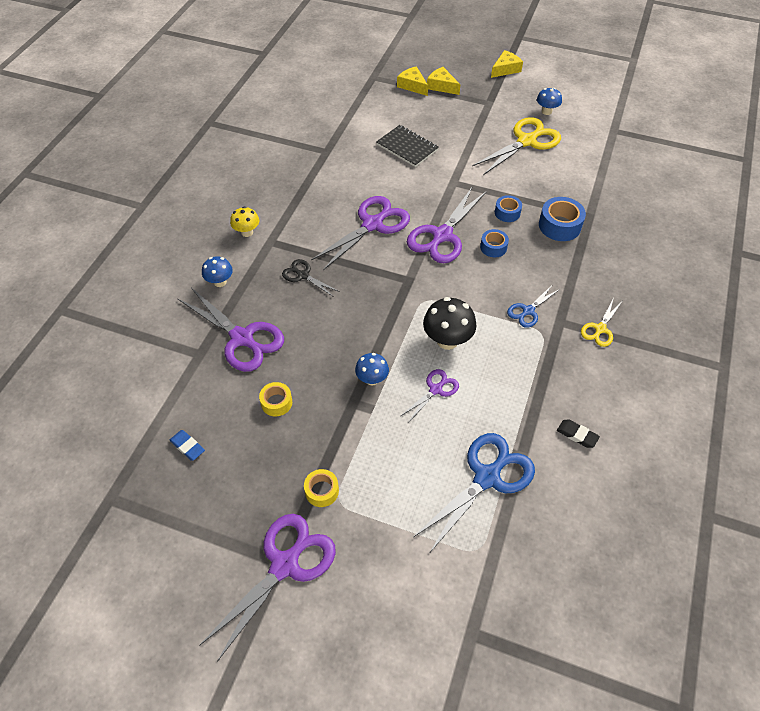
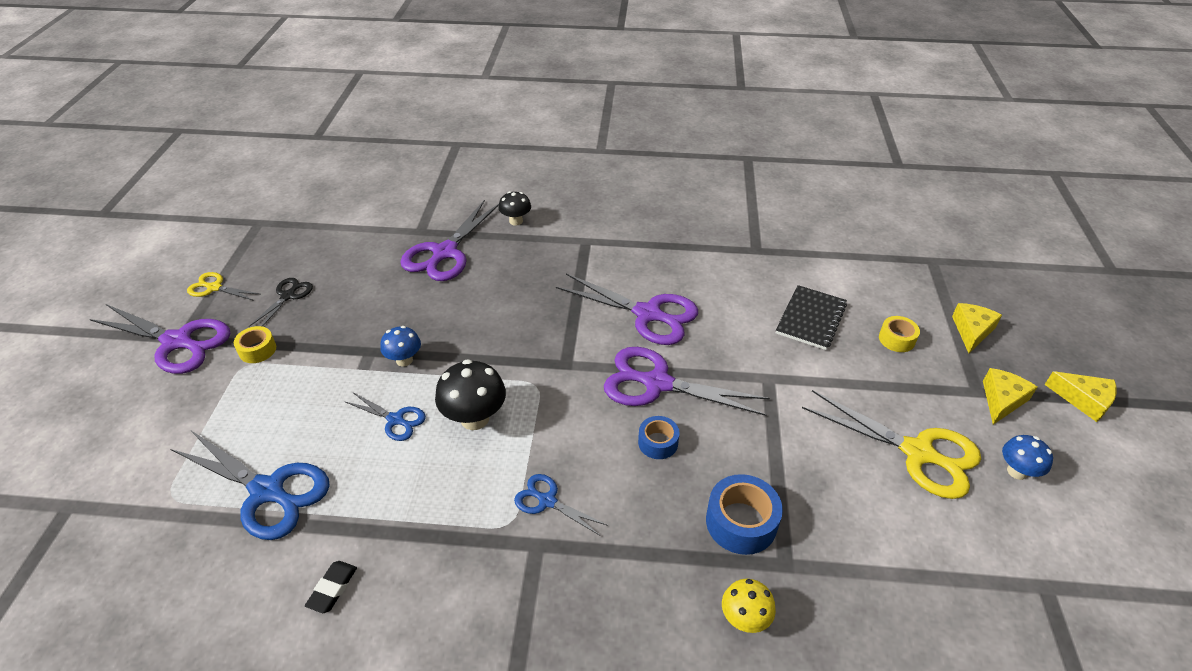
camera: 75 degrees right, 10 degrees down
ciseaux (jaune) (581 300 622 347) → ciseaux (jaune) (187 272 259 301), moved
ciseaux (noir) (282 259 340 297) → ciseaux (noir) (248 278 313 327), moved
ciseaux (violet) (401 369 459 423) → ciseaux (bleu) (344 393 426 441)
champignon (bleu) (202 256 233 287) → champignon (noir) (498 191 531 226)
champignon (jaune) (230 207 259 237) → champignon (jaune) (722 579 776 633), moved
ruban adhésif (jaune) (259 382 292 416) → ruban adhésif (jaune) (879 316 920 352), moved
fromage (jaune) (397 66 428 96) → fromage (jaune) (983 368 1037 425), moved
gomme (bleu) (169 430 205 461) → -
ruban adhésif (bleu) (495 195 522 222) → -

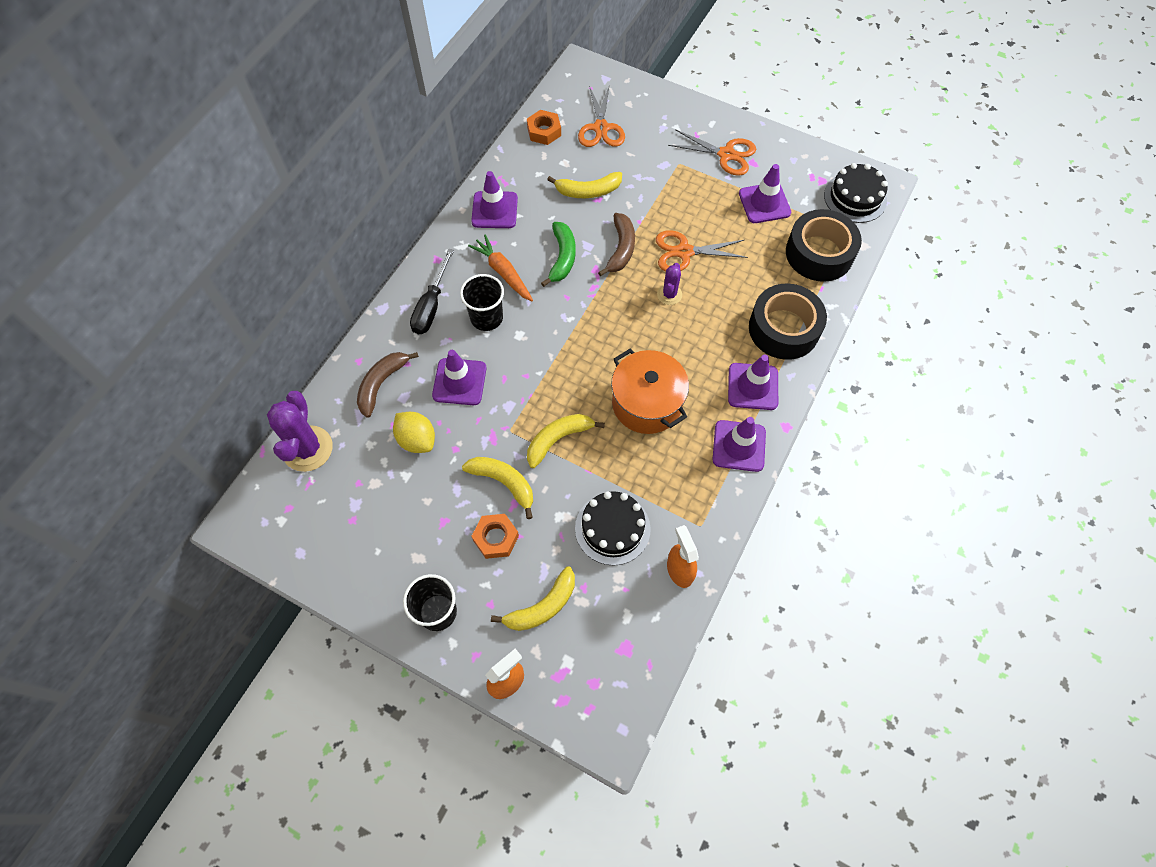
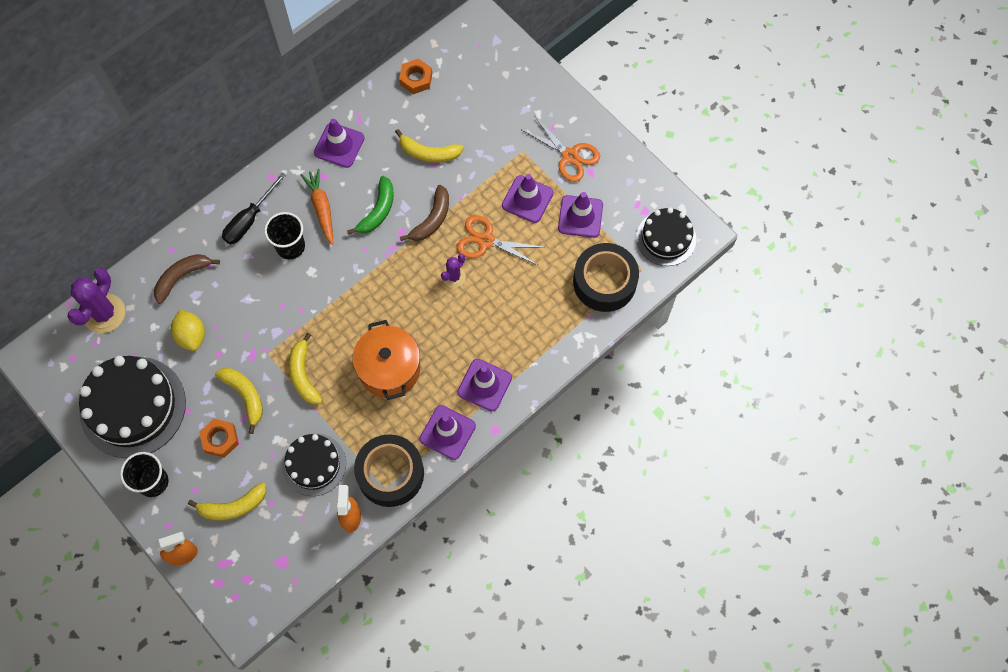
camera: 20 degrees right, 5 degrees up
- → gâteau (noir) (79 356 186 458)
banane (jaune) (527 414 605 468) → banane (jaune) (289 333 322 404), 90 degrees counterclockwise
ruban adhésif (noir) (749 283 827 360) → ruban adhésif (noir) (354 434 424 507), moved
cône de chantier (violet) (432 350 487 405) → cône de chantier (violet) (502 174 554 223), moved
ciseaux (orange) (578 84 625 147) → -

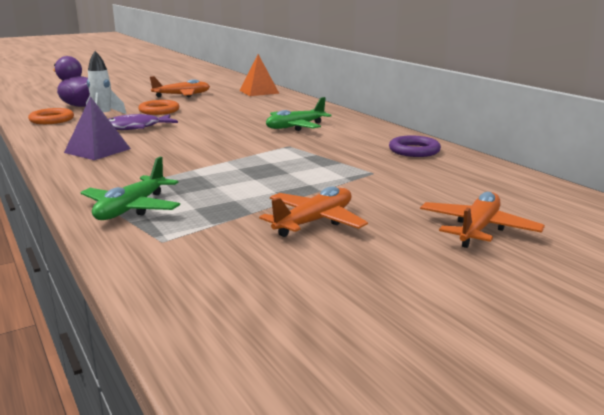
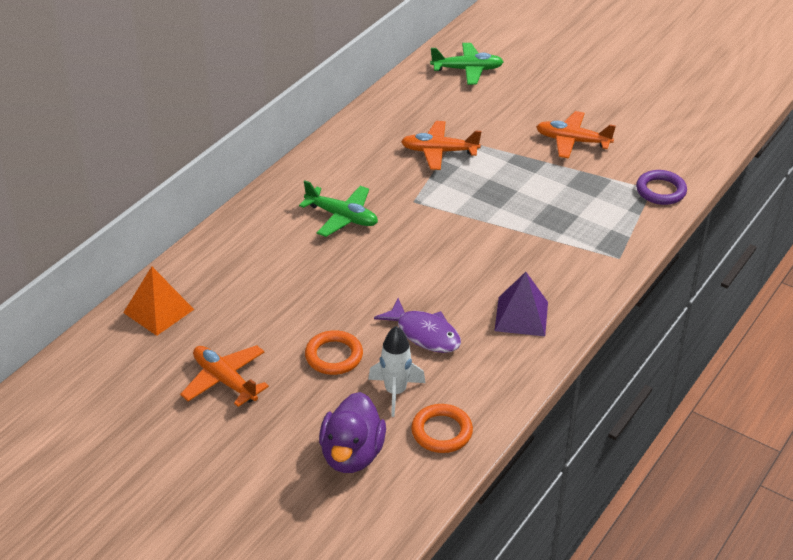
camera: 115 degrees left, 20 degrees up
avion (orange) (420 192 545 248) → avion (orange) (401 121 481 170), moved
avion (vert) (80 157 180 220) → avion (vert) (430 43 503 85), moved
anneau (violet) (389 136 441 157) → anneau (violet) (636 170 687 205), moved

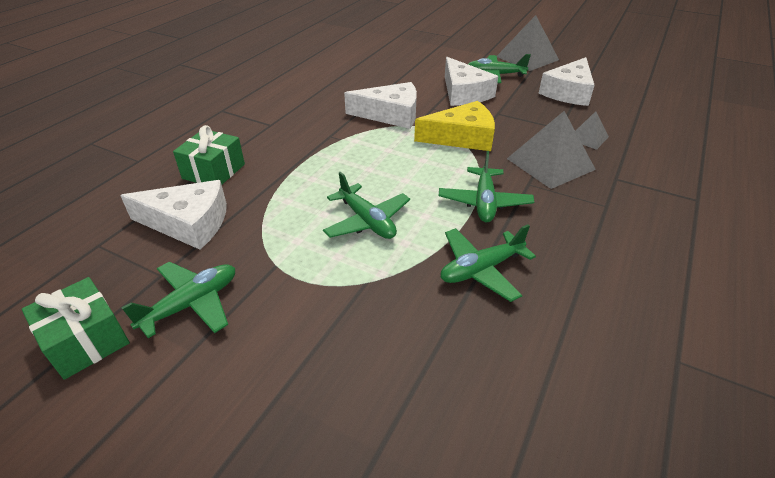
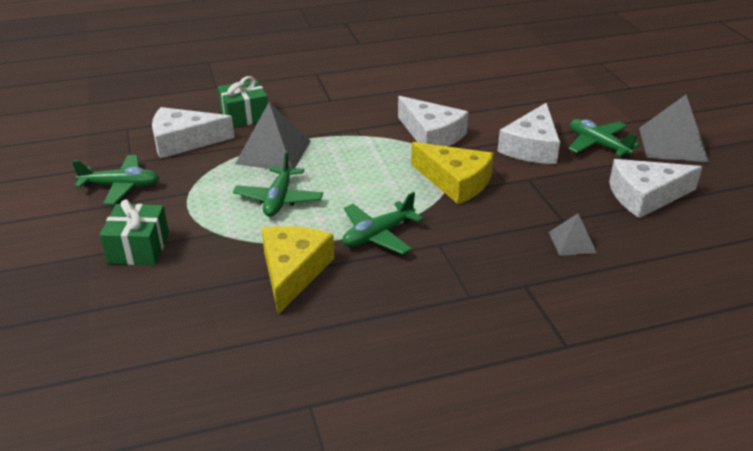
camera: 45 degrees right, 5 degrees down
cadeau (vert) (22 277 130 380) → cadeau (vert) (99 199 169 265), moved
fromage (blanc) (120 180 227 250) → fromage (blanc) (152 107 235 159), 120 degrees clockwise
pyramide (gris) (507 111 596 189) → pyramide (gris) (235 102 311 169), moved
avion (vert) (441 224 536 302) → fromage (jaune) (261 226 334 315)

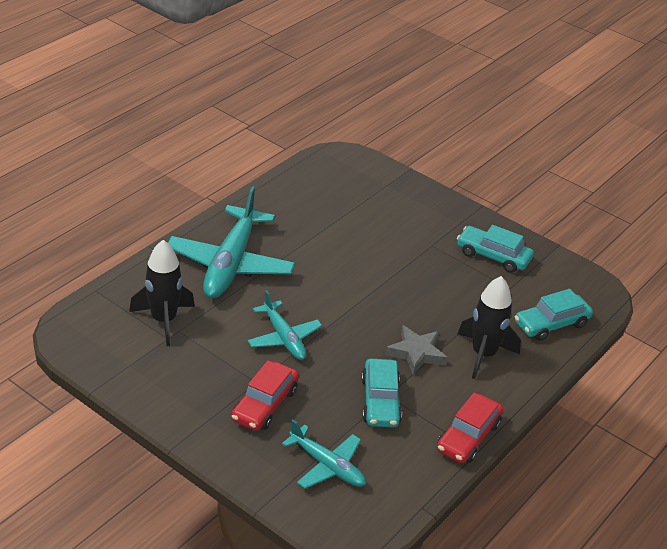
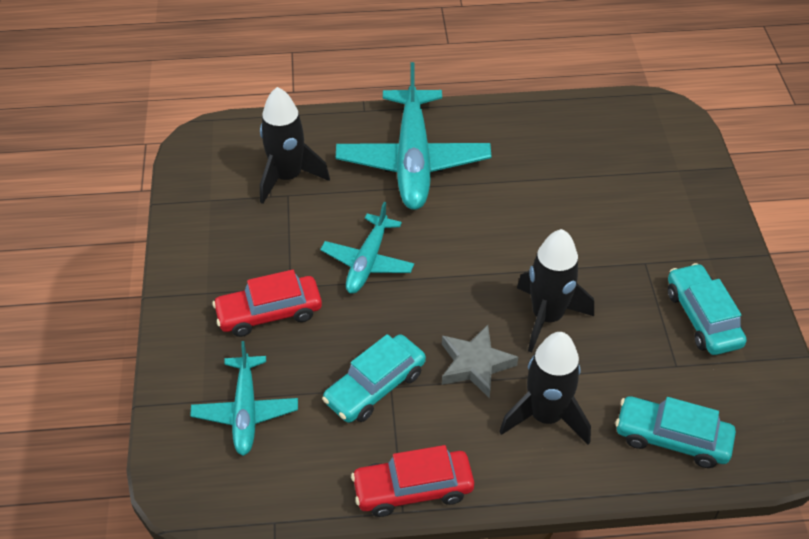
camera: 50 degrees right, 10 degrees up
avion (turquoise) (168 186 295 298) → avion (turquoise) (336 62 492 210), 60 degrees counterclockwise
- → fusée (noir) (517 229 594 353)

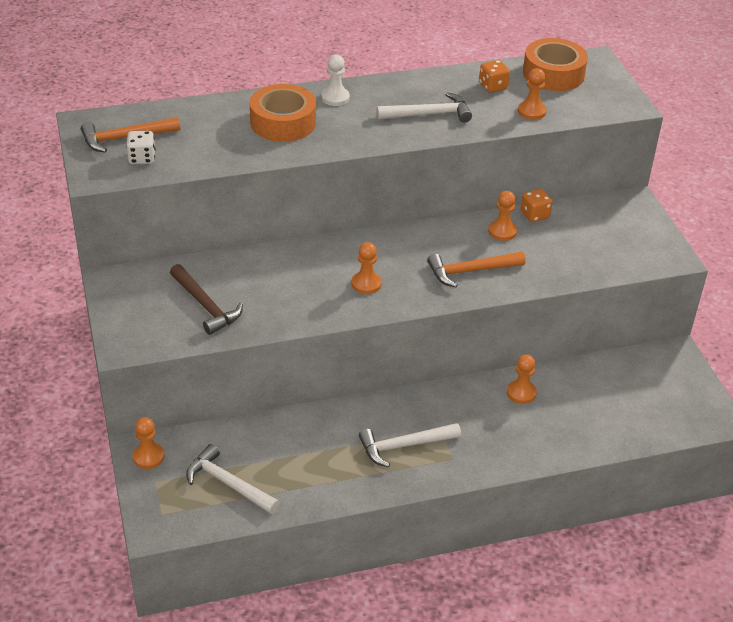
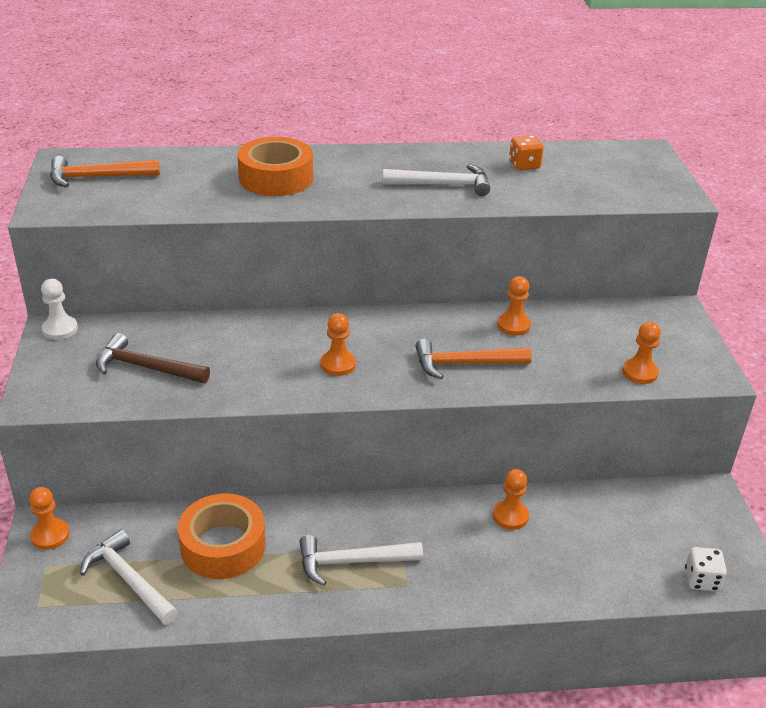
camera: 10 degrees right, 5 degrees down
pion (blanc) (321 55 350 106) → pion (blanc) (41 279 78 340), moved
marteau (marron) (170 264 243 335) → marteau (marron) (96 333 210 383), 135 degrees clockwise
ruban adhésif (orange) (523 38 588 91) → ruban adhésif (orange) (178 493 266 579), moved
pion (orange) (518 68 547 120) → pion (orange) (622 322 661 384), moved
dé (blanc) (126 131 155 164) → dé (blanc) (685 547 727 591), moved
dé (orange) (520 189 552 222) → -

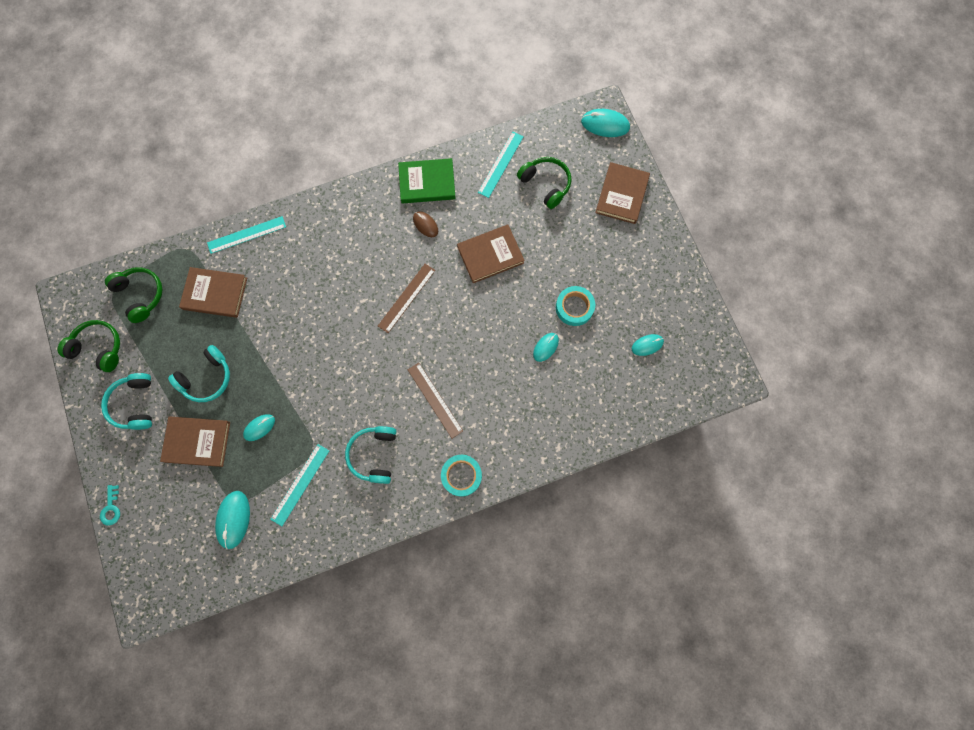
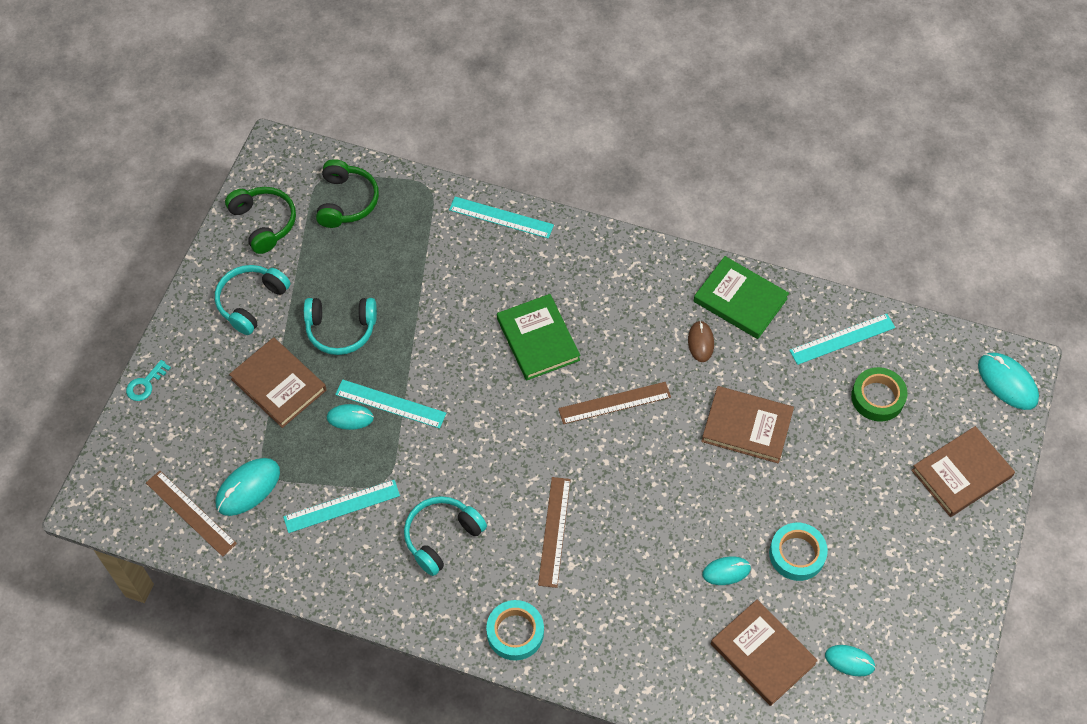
camera: 40 degrees right, 15 degrees down
- → règle (marron) (146 471 237 557)
- → règle (turquoise) (335 379 446 429)
- → livre (vert) (497 294 580 381)
livre (marron) (179 267 247 318) → livre (marron) (711 600 818 706), moved
casque audio (vert) (517 157 572 209) → ruban adhésif (vert) (851 367 908 422)

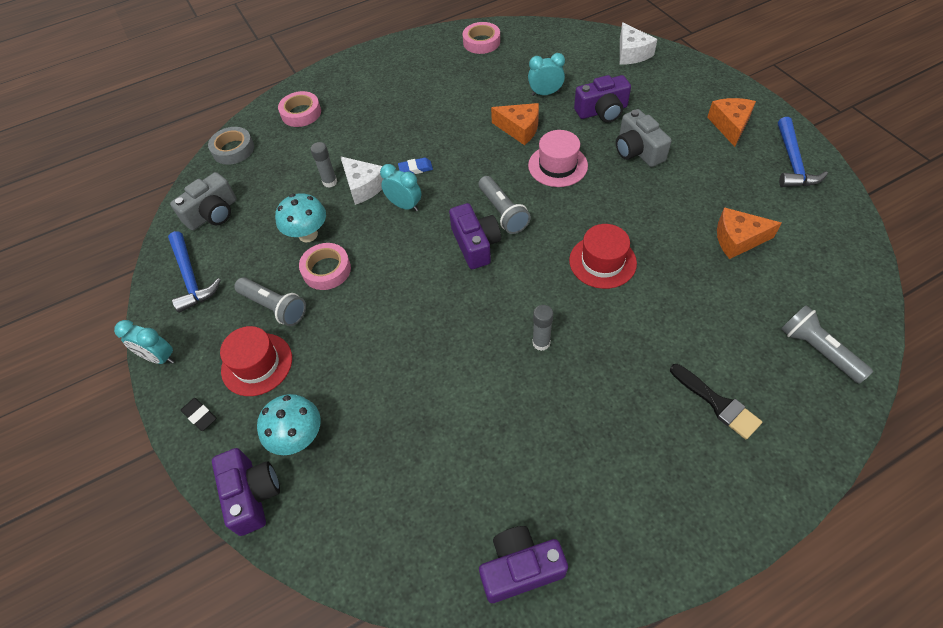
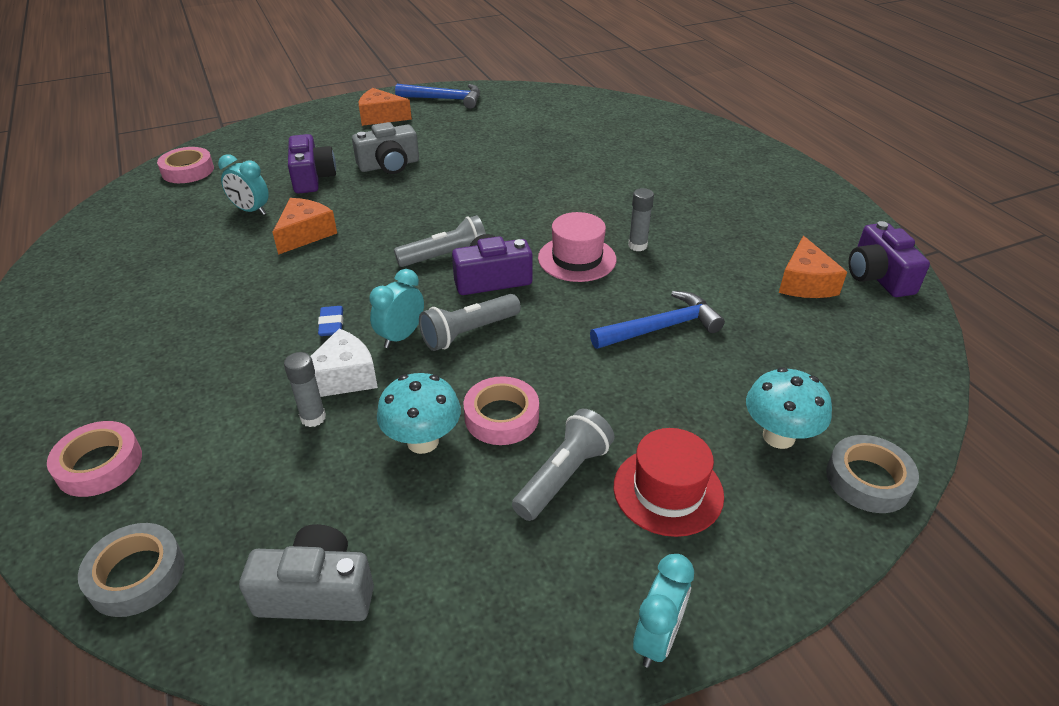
camera: 90 degrees left, 15 degrees down
ruban adhésif (rose) (463 22 500 54) → ruban adhésif (rose) (157 147 214 183), moved
réveil (turquoise) (528 53 565 96) → réveil (turquoise) (218 154 269 215), 60 degrees counterclockwise
appareil photo (gris) (170 172 236 231) → appareil photo (gris) (239 524 374 621), 45 degrees counterclockwise
lampe de poche (gris) (781 305 873 384) → lampe de poche (gris) (419 294 521 351), moved
chapeau (rose) (528 130 588 187) → chapeau (rose) (538 212 616 282), moved
marteau (bleu) (168 231 221 313) → marteau (bleu) (590 291 725 349), moved
fromage (orange) (717 207 782 259) → fromage (orange) (779 236 847 298), moved
appareil photo (violet) (212 448 280 536) → ruban adhésif (gris) (826 435 919 513)
gomme (noir) (181 398 216 431) → -
chapeau (rouge) (569 224 637 289) → -
fromage (blanc) (620 22 657 65) → -
pinceau (noir) (670 364 762 440) → -

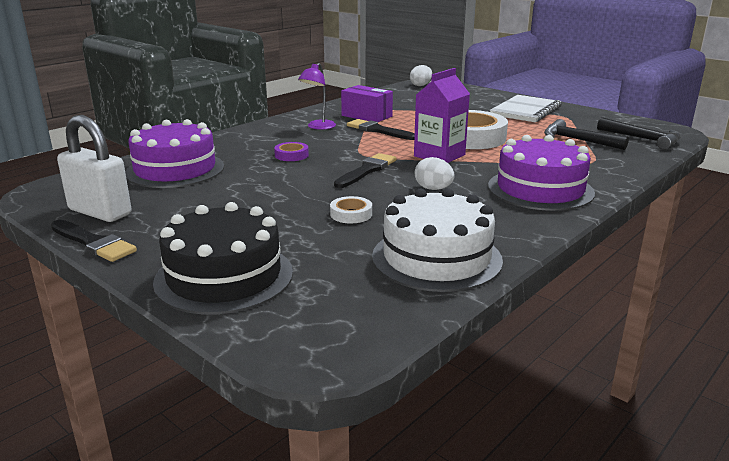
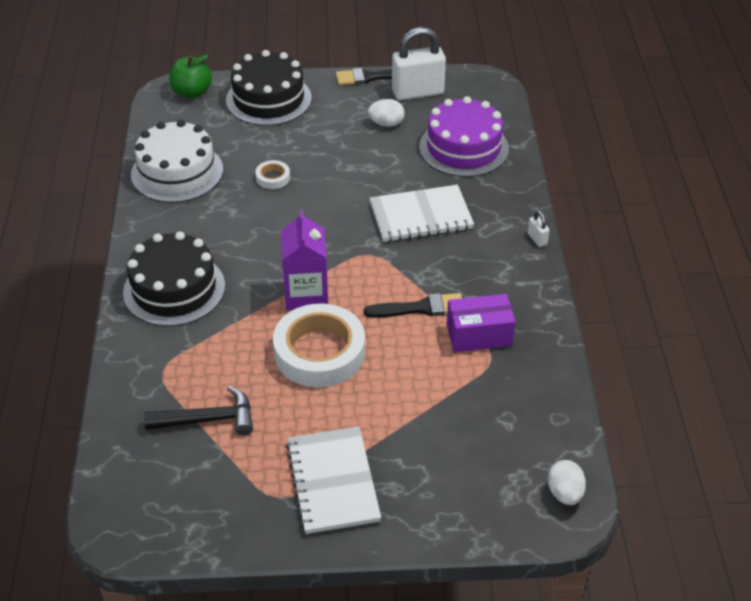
camera: 135 degrees right, 20 degrees up
gâteau (violet) (488 135 595 211) → gâteau (noir) (123 231 225 326)
- → pomme (vert) (170 55 212 98)
œuf (blanc) (415 157 455 190) → œuf (blanc) (368 99 405 127), moved
ruban adhésif (violet) (274 142 309 161) → carnet (blanc) (369 185 474 242)
- → cadenas (blanc) (528 211 549 247)
lampe (violet) (298 63 336 130) → -
pinceau (noir) (334 153 397 188) → -
marteau (noir) (597 117 681 150) → -

